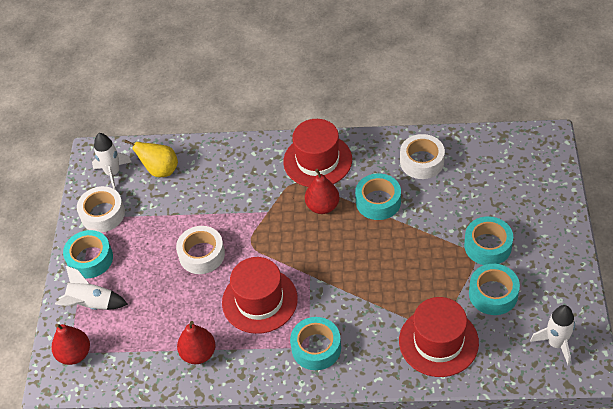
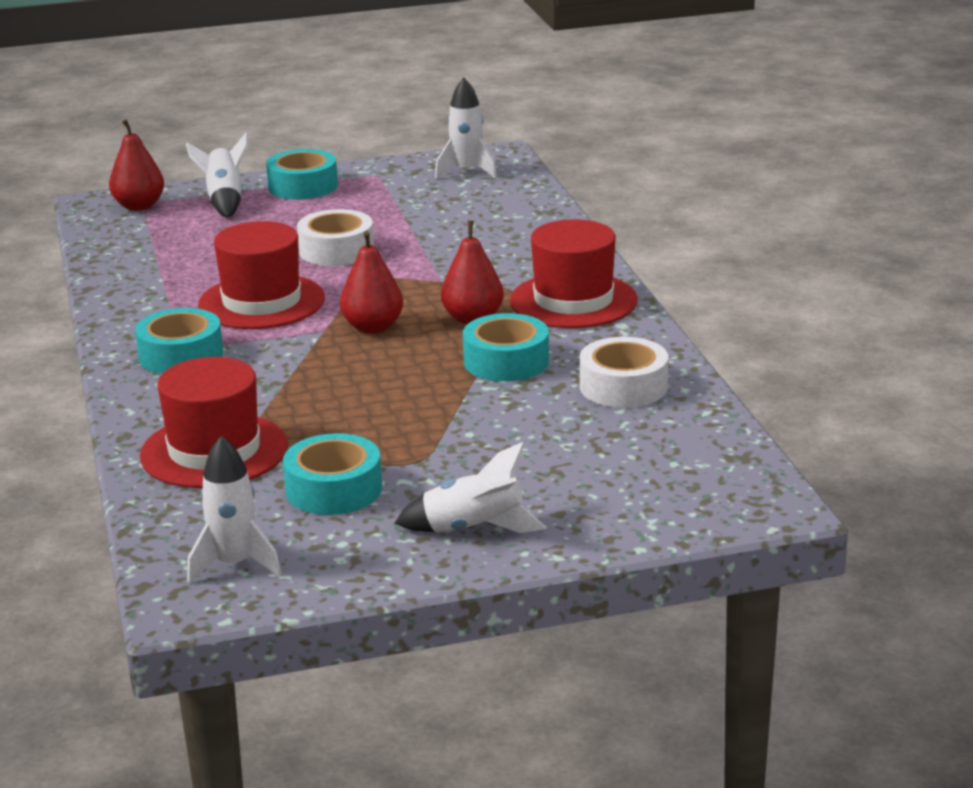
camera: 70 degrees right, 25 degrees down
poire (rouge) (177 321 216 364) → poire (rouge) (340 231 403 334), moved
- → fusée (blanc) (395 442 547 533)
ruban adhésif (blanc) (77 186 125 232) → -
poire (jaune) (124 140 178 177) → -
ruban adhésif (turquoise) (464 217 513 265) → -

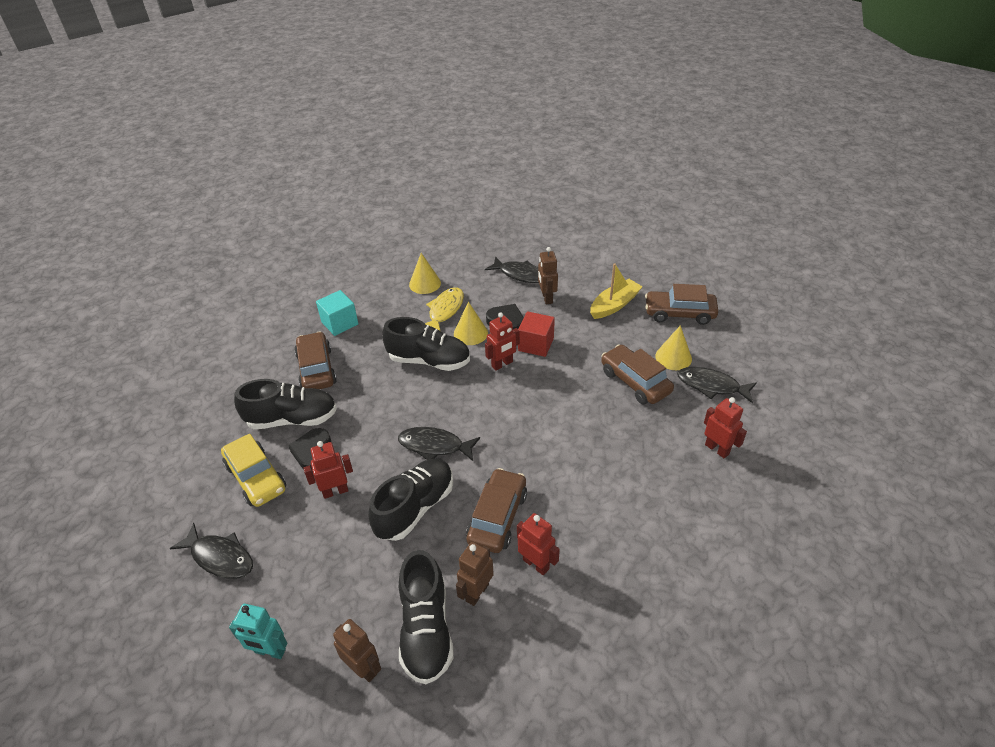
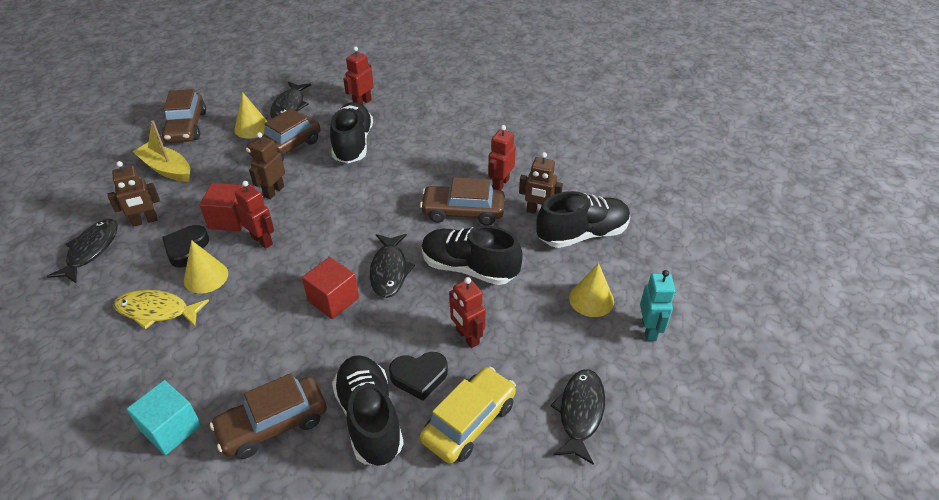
camera: 105 degrees left, 0 degrees up
robot (marron) (333 619 381 682) → robot (marron) (249 132 285 199), moved
- → cube (rouge) (302 257 359 319)
chaussure (noir) (382 317 470 371) → chaussure (noir) (330 102 373 163), moved
cône (jaune) (409 253 441 294) → cône (jaune) (569 263 614 317), moved

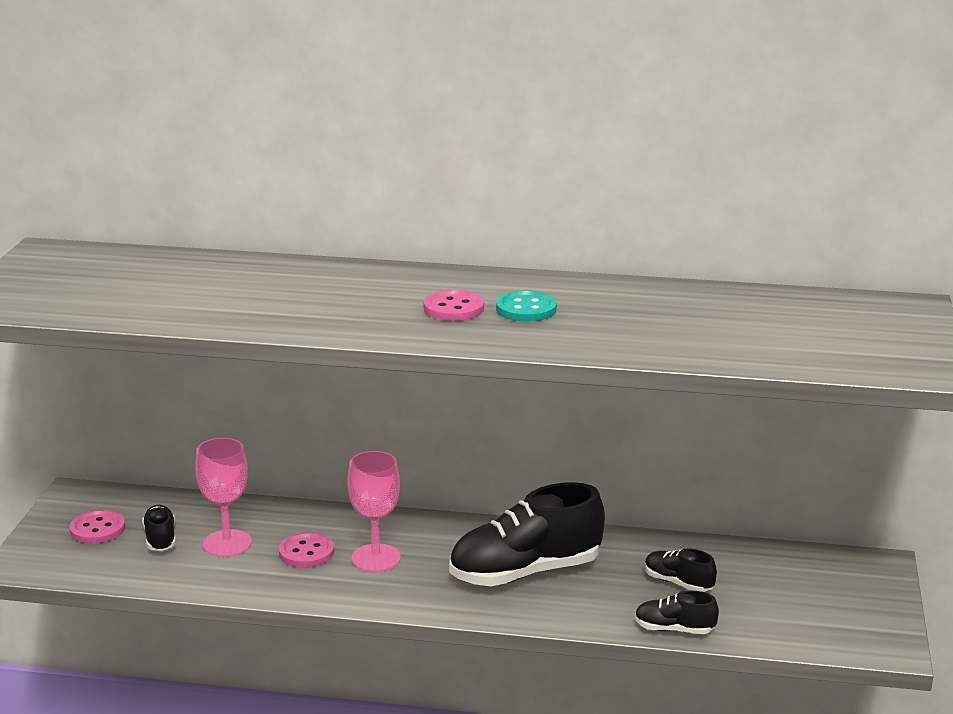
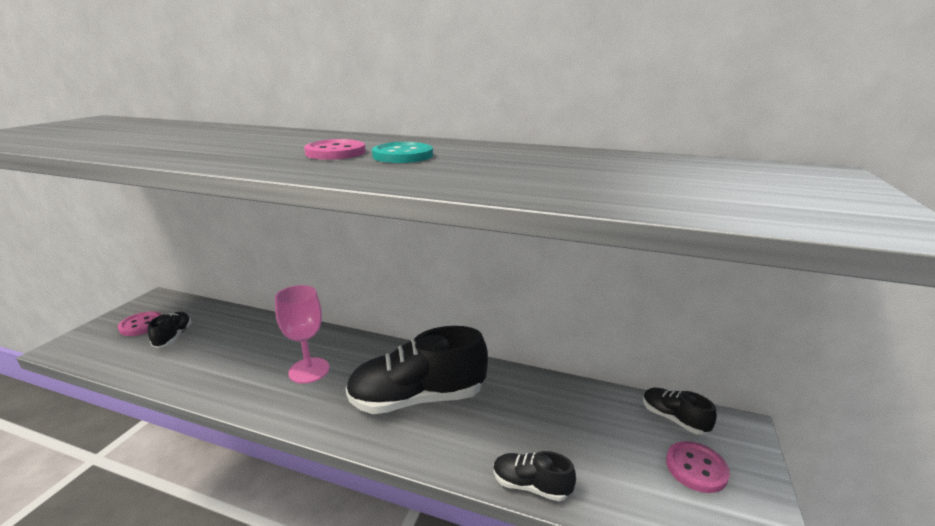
camera: 10 degrees right, 0 degrees up
chaussure (noir) (645 548 717 592) → chaussure (noir) (643 388 717 435), moved
bouton (rose) (279 532 334 568) → bouton (rose) (666 441 730 493), moved
verre à pied (rose) (195 438 252 557) → -

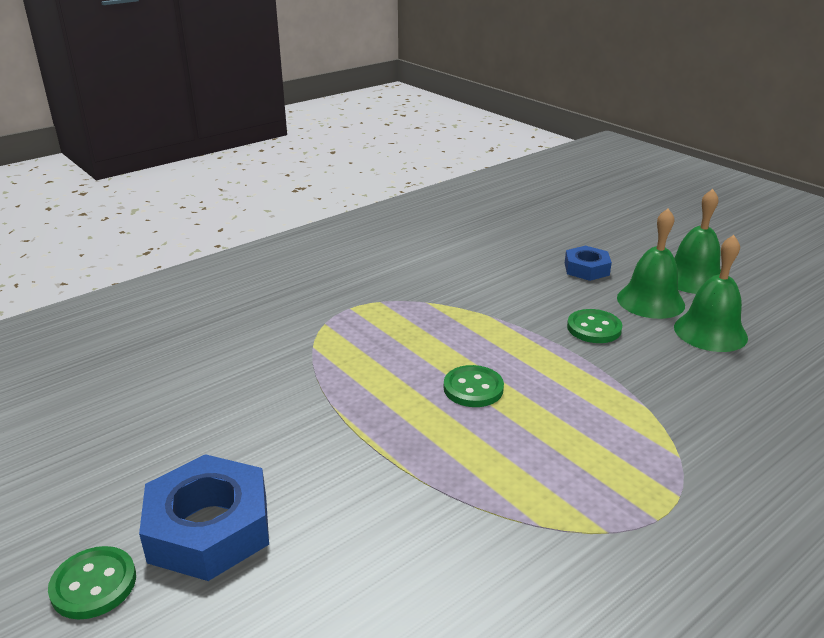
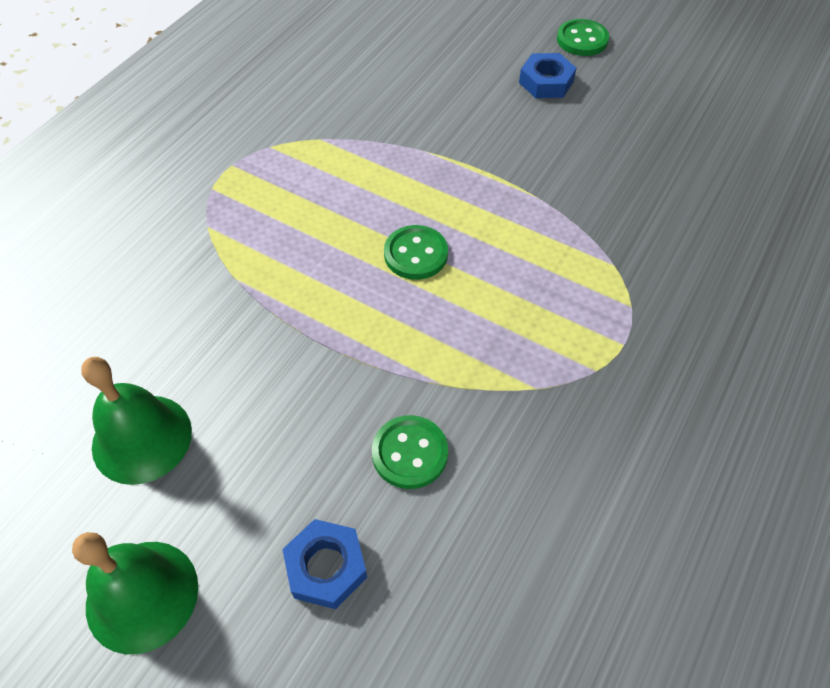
camera: 160 degrees right, 25 degrees up
bouton (vert) (567 309 622 343) → bouton (vert) (372 415 448 489), moved
écrou (bleu) (139 454 269 581) → écrou (bleu) (519 53 577 98), x0.58
cloche (vert) (617 209 685 319) → -

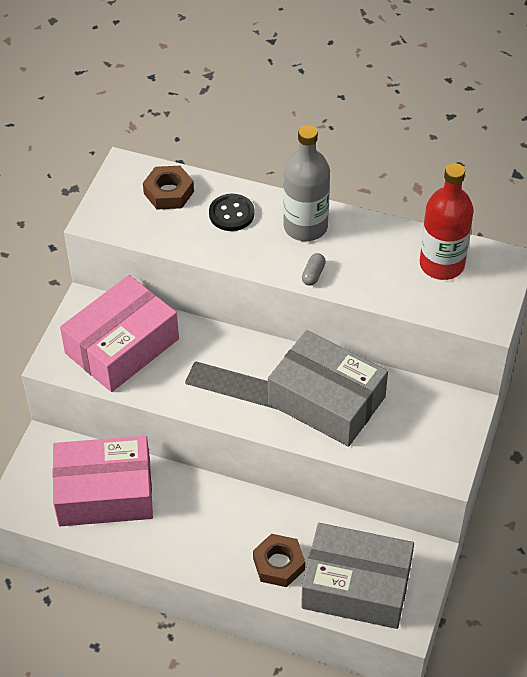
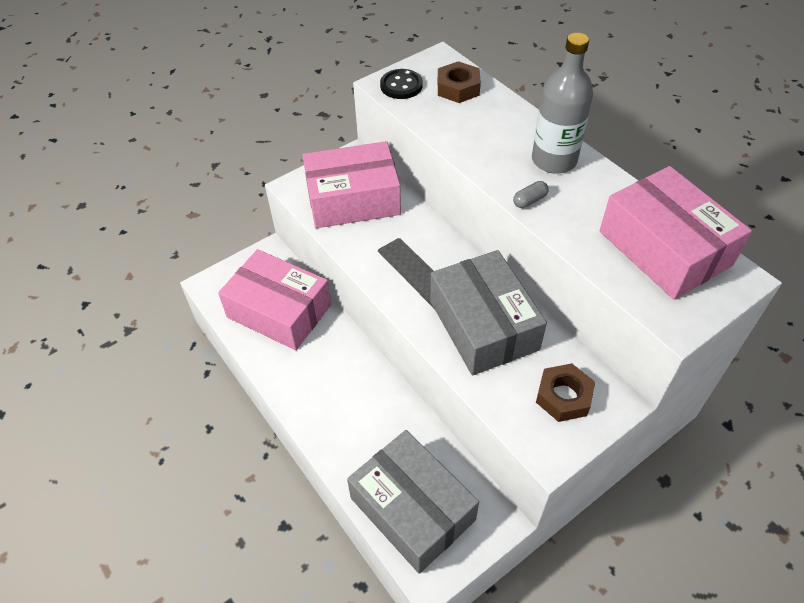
camera: 35 degrees right, 0 degrees up
bouton (noir) (209 194 255 231) → bouton (noir) (380 69 423 99), moved
écrou (marron) (253 534 305 587) → écrou (marron) (536 363 595 422), moved
bouteille (rouge) (420 163 474 280) → boîte (rose) (599 166 752 300)

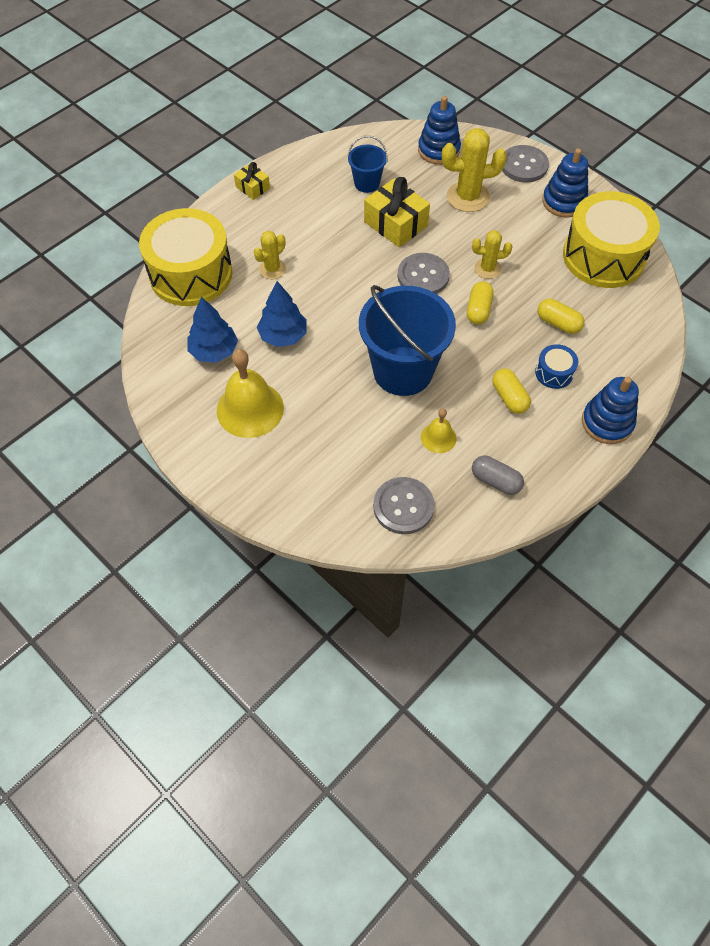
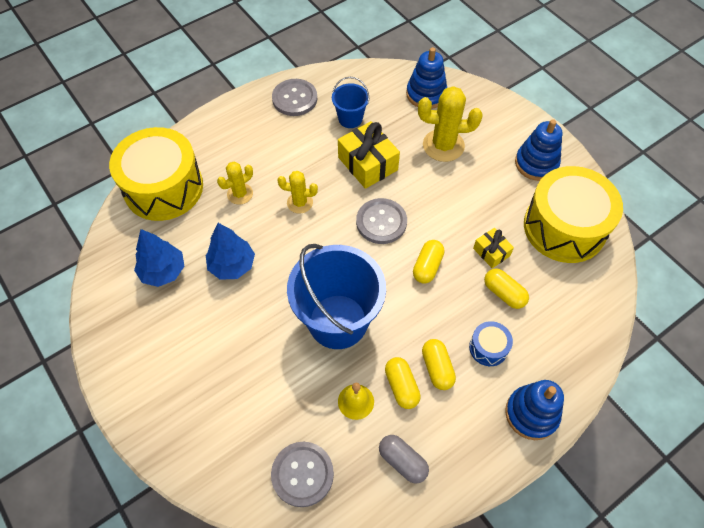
camera: 10 degrees right, 0 degrees up
bouton (gris) (502 145 549 183) → bouton (gris) (272 79 317 116), moved
cactus (jaune) (472 230 512 279) → cactus (jaune) (277 171 318 214), moved
- → gélule (jaune) (385 357 421 409)
cadeau (jaune) (234 162 270 200) → cadeau (jaune) (473 228 514 268), moved
cloche (jaune) (217 349 284 438) → -

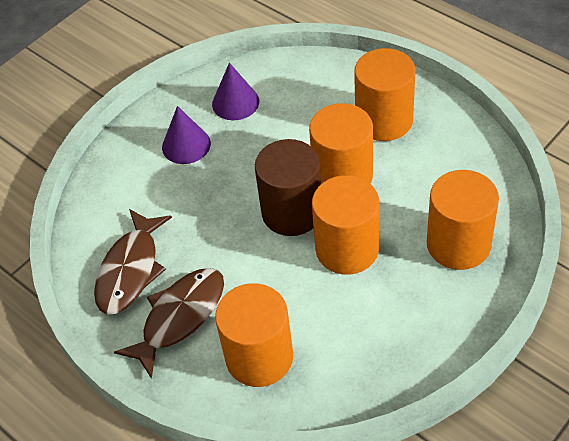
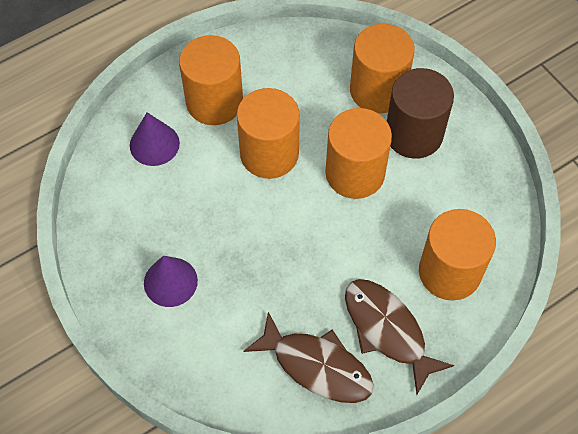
camera: 80 degrees left, 10 degrees up
cône (violet) (212 63 259 120) → cône (violet) (130 112 180 166), moved
cylindre (marron) (255 139 321 236) → cylindre (marron) (387 68 454 159), moved

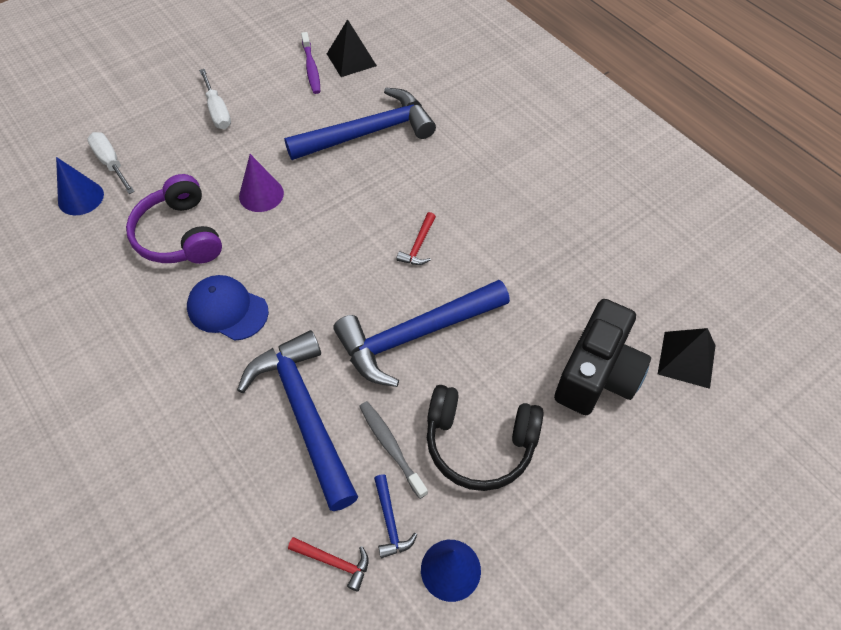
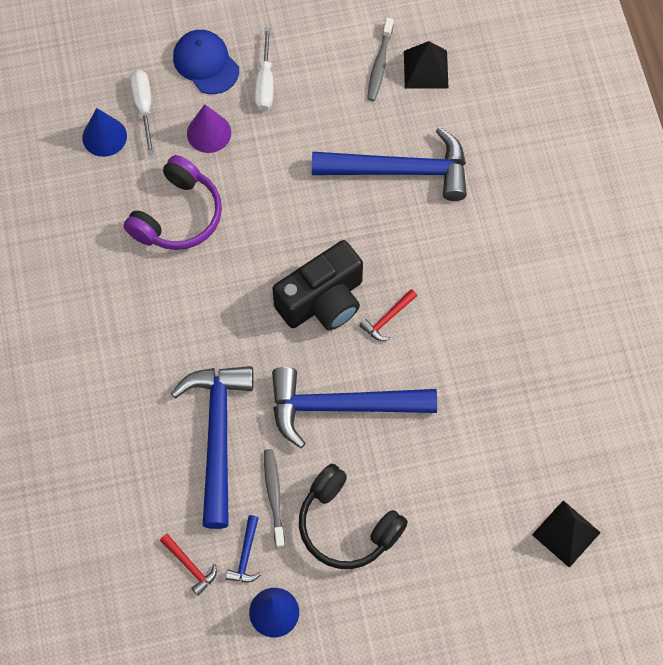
camera: 25 degrees right, 10 degrees up
casque audio (violet) (126 174 222 264) → casque audio (violet) (124 155 222 250), 150 degrees counterclockwise
casquette (bleu) (187 275 269 341) → casquette (bleu) (173 30 239 94), moved
cône (violet) (239 154 284 212) → cône (violet) (187 104 231 153), moved
appareil photo (noir) (554 299 651 415) → appareil photo (noir) (273 240 363 330), moved
brosse à dents (violet) (301 32 320 94) → brosse à dents (gris) (367 18 394 101)

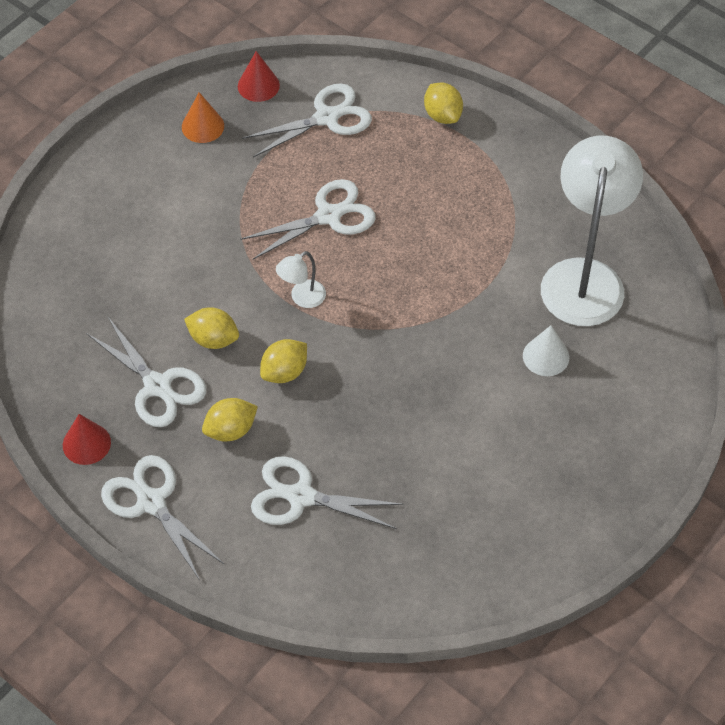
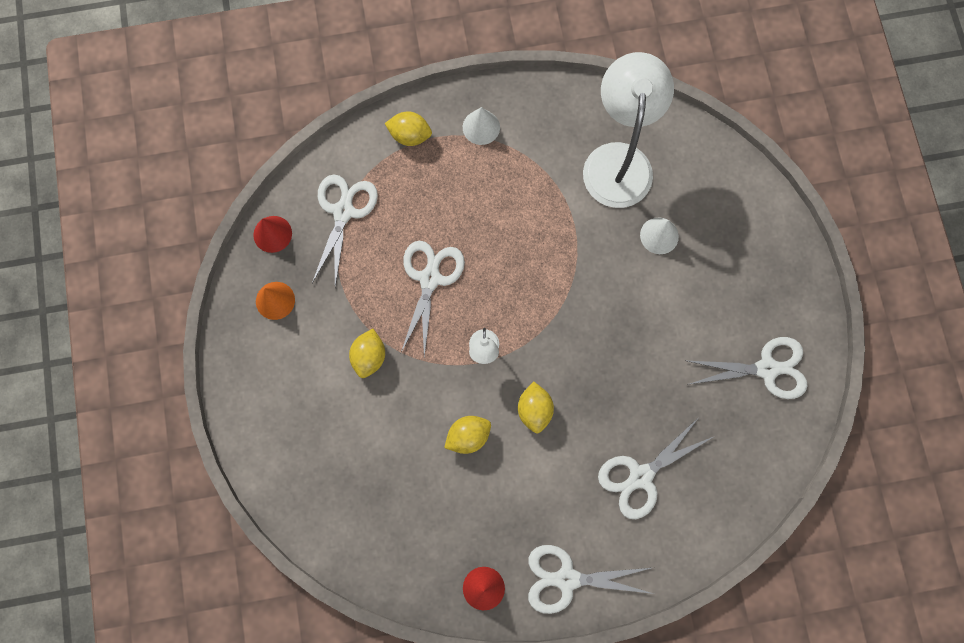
camera: 50 degrees left, 20 degrees up
citron (jaune) (202 398 258 441) → citron (jaune) (349 329 385 378), moved
- → cône (blanc) (463 107 500 145)
lampe (blanc) (541 136 643 326) → lampe (blanc) (583 52 674 208), 45 degrees clockwise
ciseaux (blanc) (86 317 206 427) → ciseaux (blanc) (687 337 808 399), moved

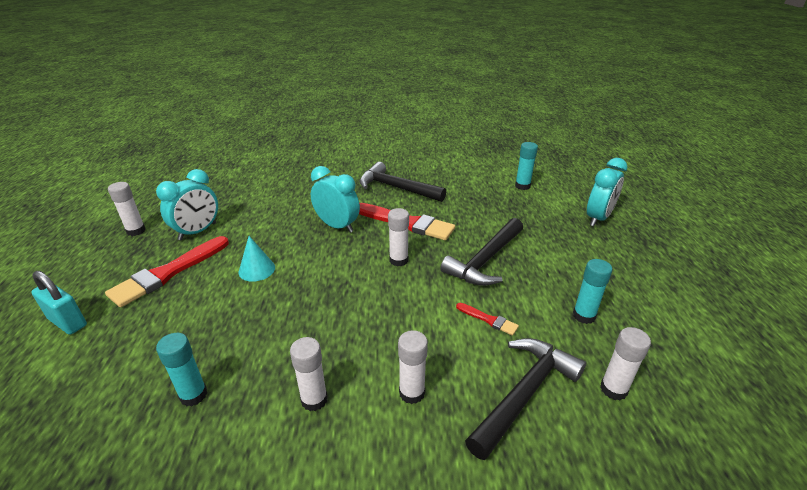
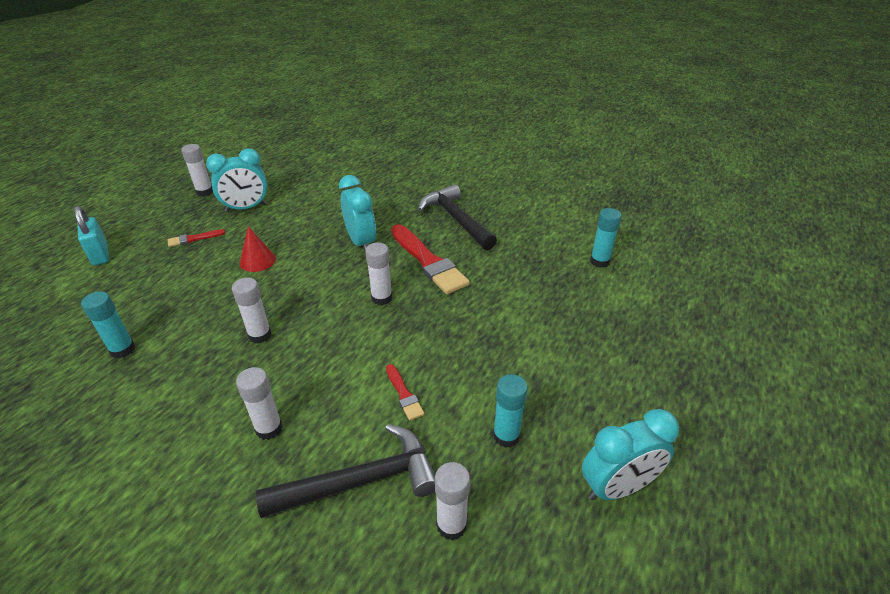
camera: 30 degrees right, 5 degrees up
pinceau (rouge) (105 236 229 307) → pinceau (rouge) (168 229 225 247), x0.47
bâton de colle (blanc) (290 337 328 411) → bâton de colle (blanc) (232 277 272 344), moved
cône (turquoise) (239 236 275 282) → cône (rouge) (240 226 276 272)
réveil (turquoise) (587 158 627 226) → réveil (turquoise) (582 409 679 501), moved
marteau (noir) (440 218 523 286) → -

